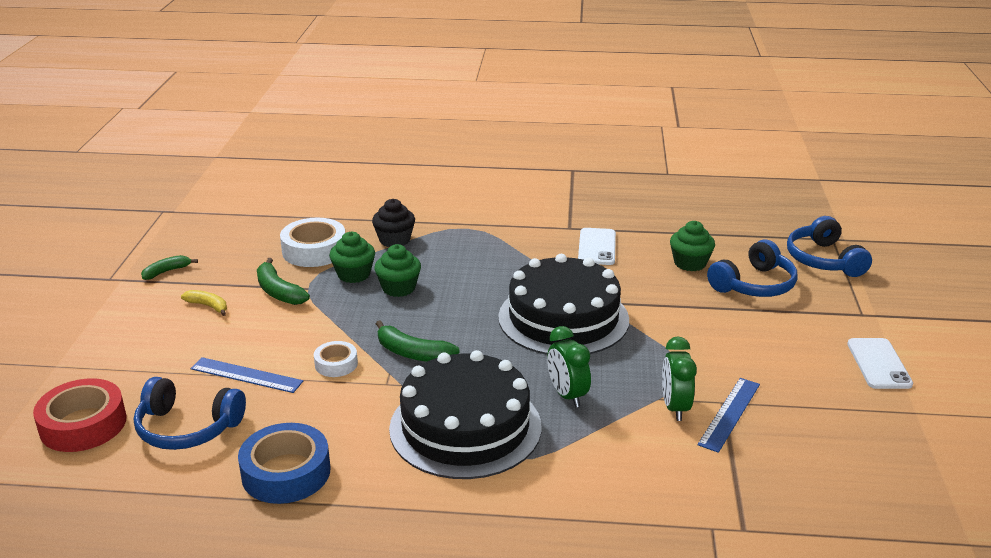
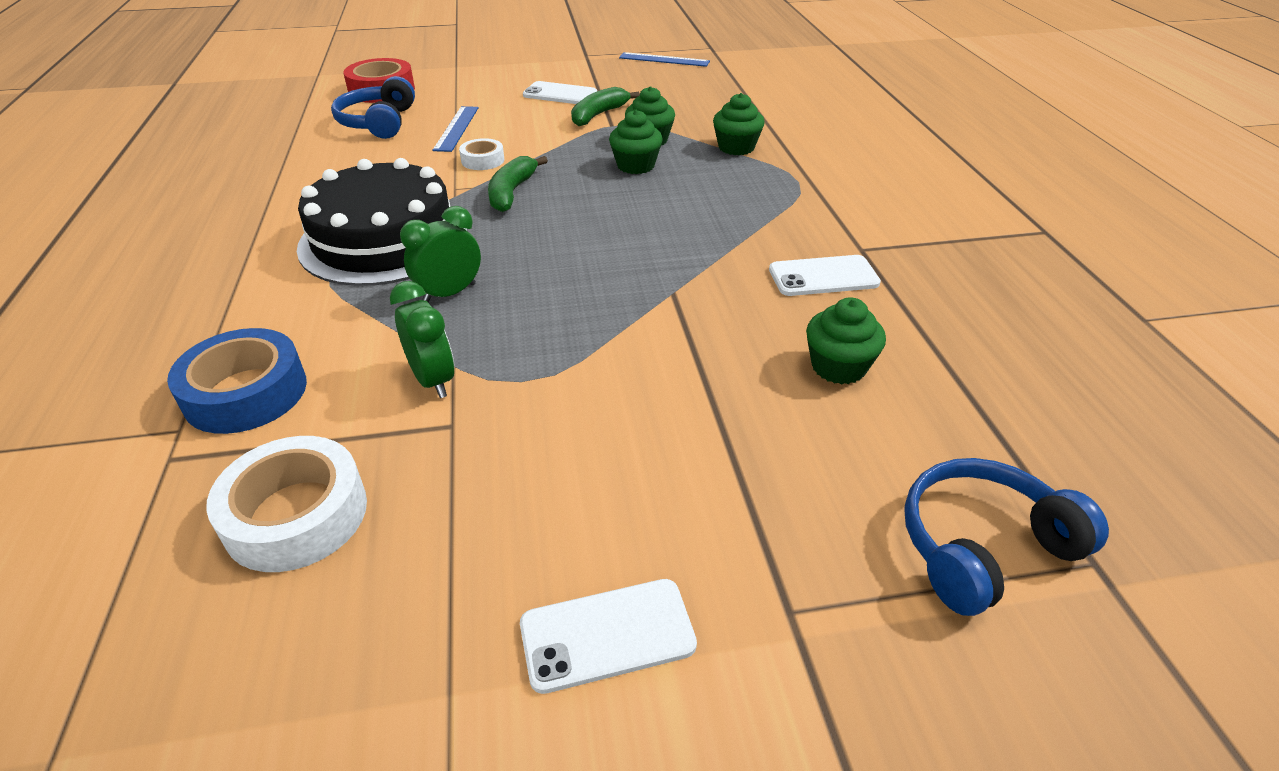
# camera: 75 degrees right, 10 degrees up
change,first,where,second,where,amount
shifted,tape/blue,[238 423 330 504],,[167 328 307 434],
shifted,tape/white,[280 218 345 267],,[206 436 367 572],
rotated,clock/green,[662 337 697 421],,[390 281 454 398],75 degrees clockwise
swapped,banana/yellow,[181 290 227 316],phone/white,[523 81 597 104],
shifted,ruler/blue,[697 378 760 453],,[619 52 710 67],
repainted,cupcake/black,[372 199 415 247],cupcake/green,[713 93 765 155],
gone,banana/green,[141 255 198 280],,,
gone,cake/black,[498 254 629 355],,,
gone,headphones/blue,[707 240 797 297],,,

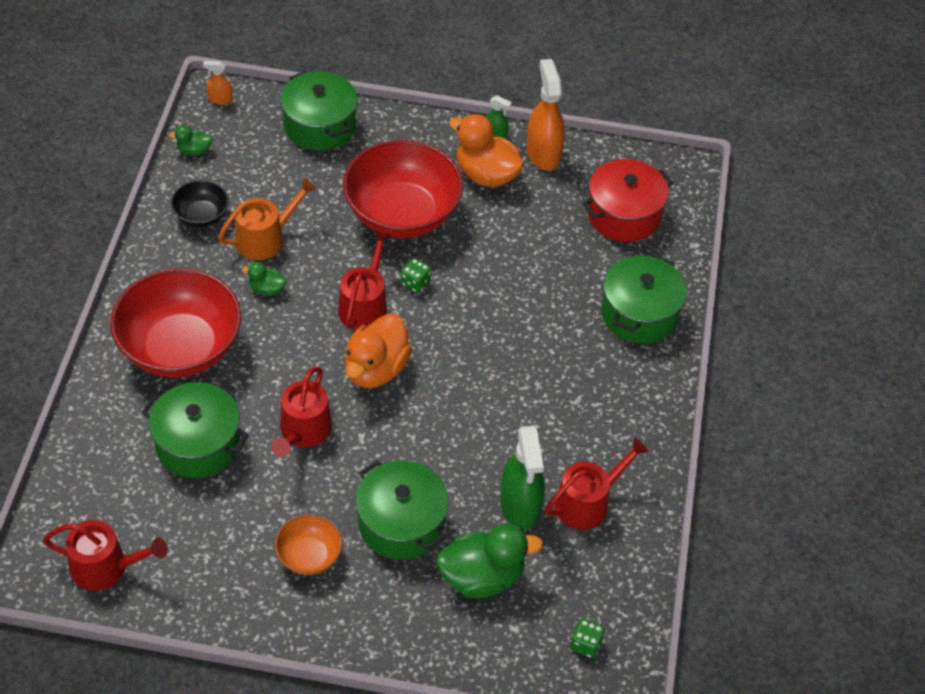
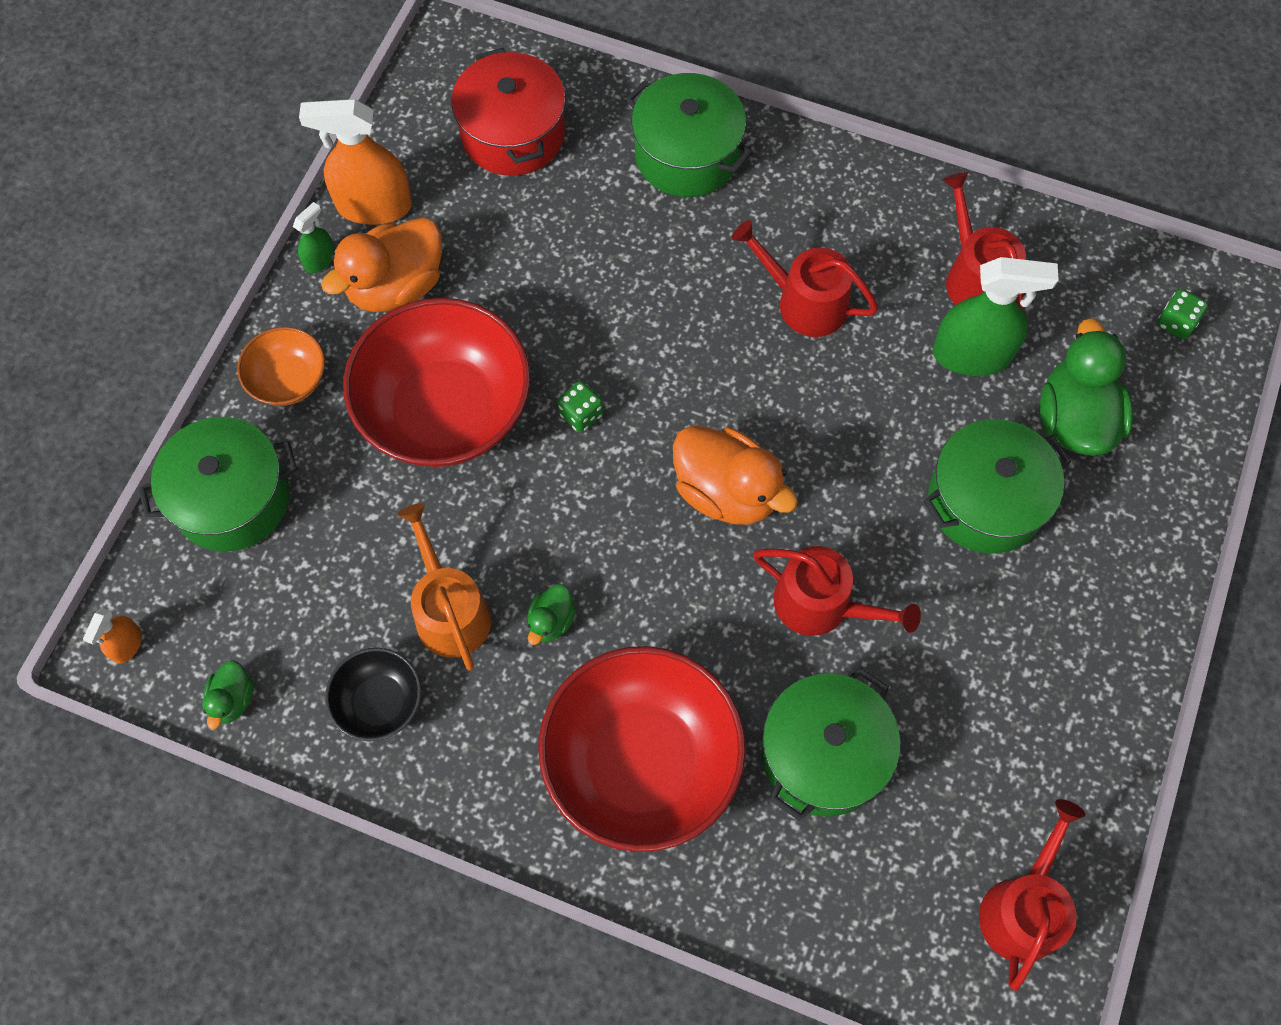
# camera: 75 degrees left, 15 degrees up
change,first,where,second,where,amount
shifted,bowl/orange,[275 515 342 575],,[237 327 325 406],
shifted,watering can/red,[338 230 391 330],,[732 220 879 337],

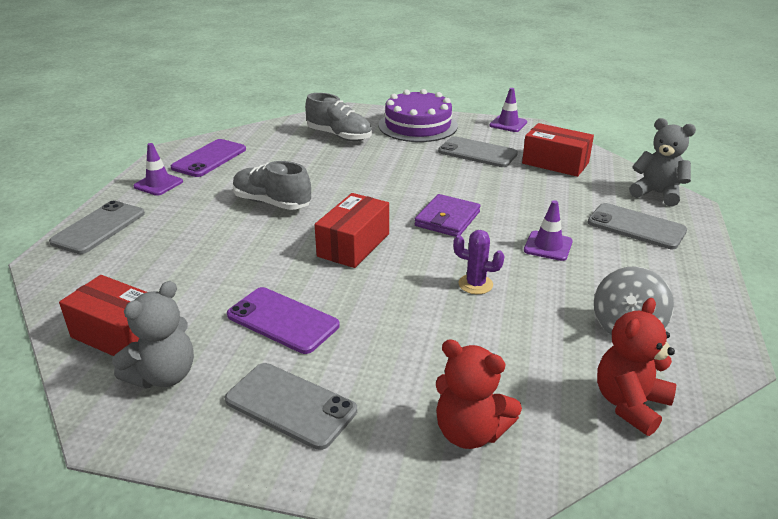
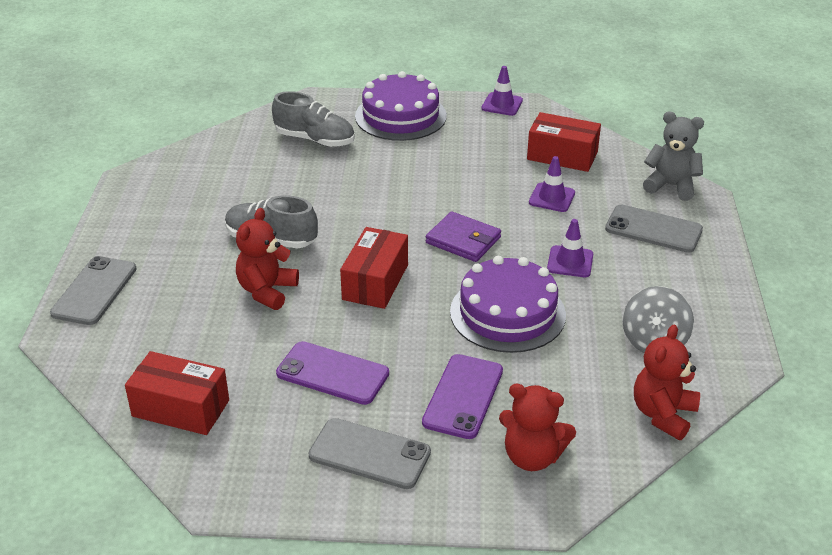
# camera: 10 degrees left, 5 degrees up
change,first,where,second,where,amount
new,,,teddy bear/red,[236 208 299 310],
shifted,phone/purple,[171 139 246 177],,[422 354 503 439],
rotated,wallet/purple,[415 194 480 237],,[426 211 501 262],75 degrees counterclockwise
swapped,cactus/purple,[453 230 504 294],cake/purple,[450 256 566 353],
shifted,traffic cone/purple,[133 143 183 196],,[529 156 575 212],
gone,teddy bear/grey,[112 281 194 389],,,
gone,phone/grey,[438 136 518 167],,,

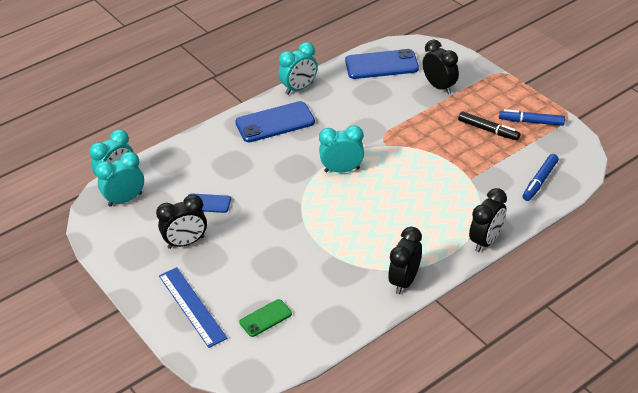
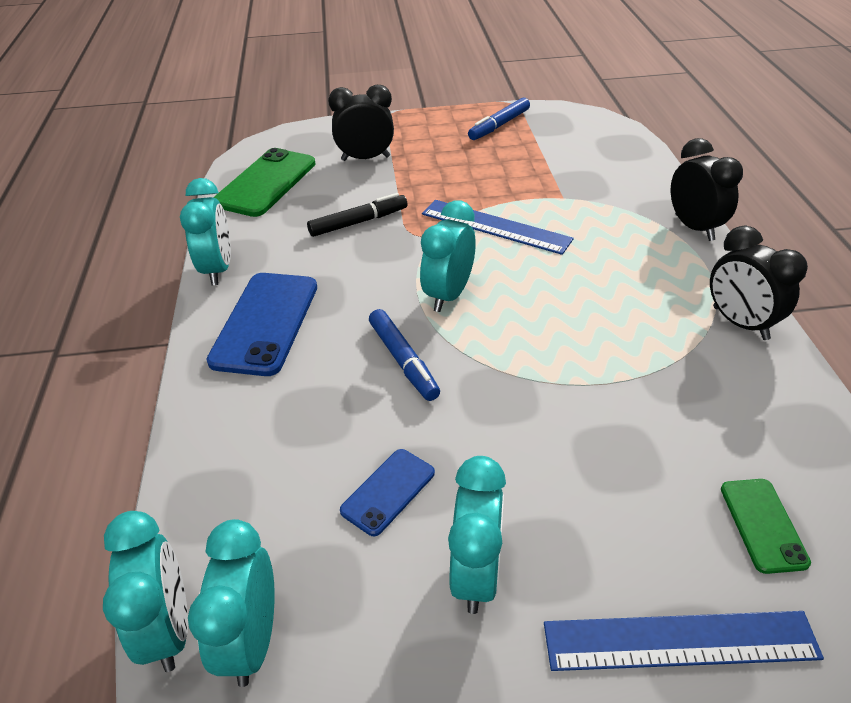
# camera: 60 degrees left, 0 degrees up
change,first,where,second,where,amount
repainted,phone/blue,[345 49 419 79],phone/green,[214 148 315 217],
shifted,marker/black,[458 112 520 140],,[307 193 407 237],
shifted,marker/blue,[523 154 559 201],,[369 309 440 401],
new,,,ruler/blue,[422 200 574 255],
repainted,clock/black,[156 194 207 249],clock/turquoise,[448 456 506 614],

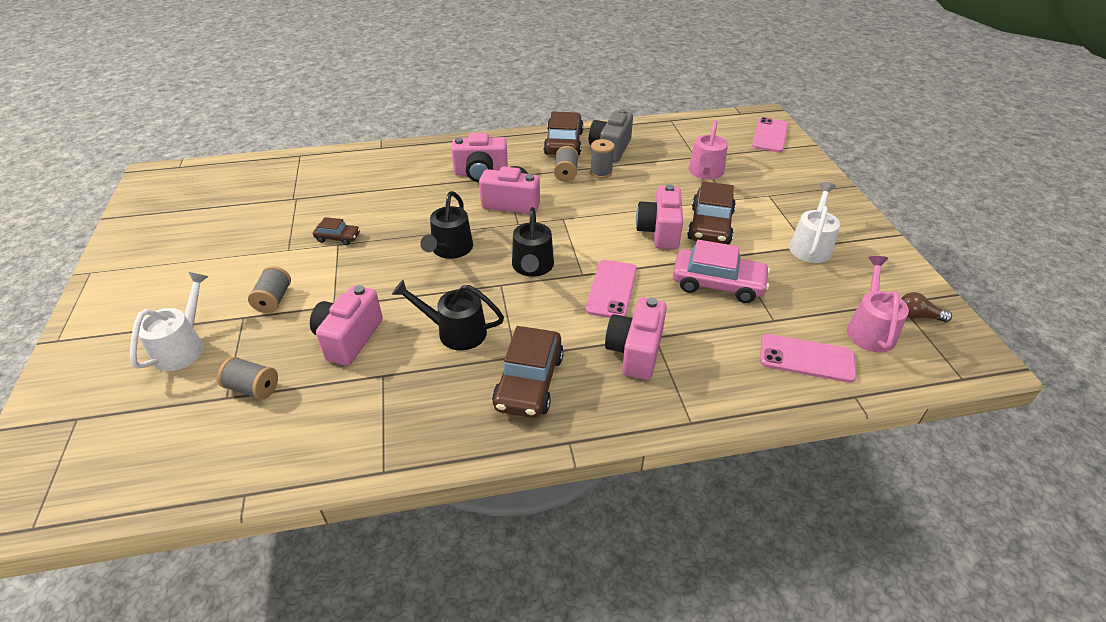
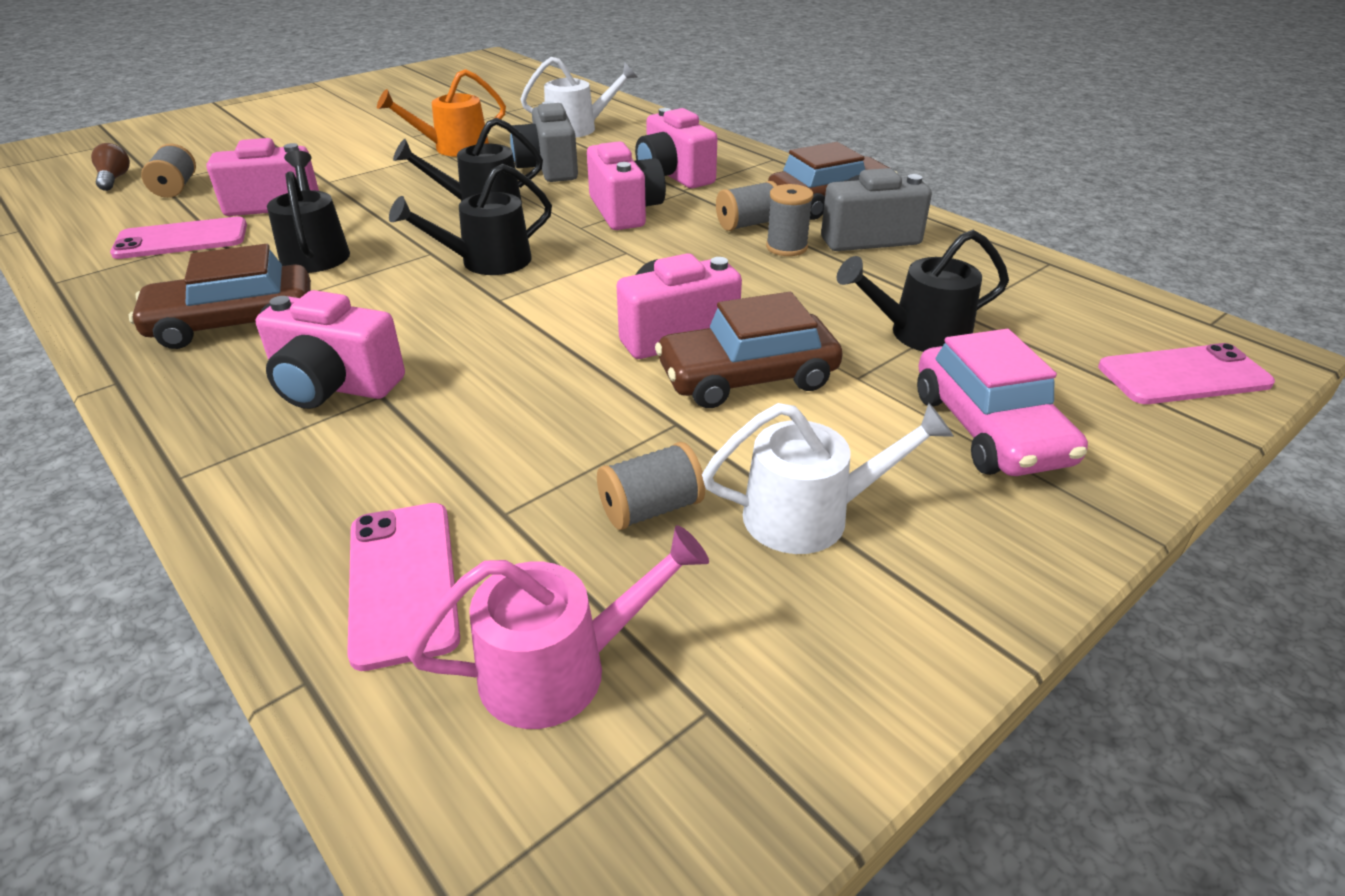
# camera: 60 degrees right, 5 degrees down
change,first,where,second,where,amount
shifted,light bulb/brown,[901 292 952 322],,[91 143 130 191],
shifted,phone/pink,[586 260 637 318],,[110 217 247 259],
rotated,camera/pink,[605 297 667 380],,[256 290 405 409],150 degrees counterclockwise
swapped,car/brown,[313 217 360 245],watering can/orange,[377 69 506 157],
new,,,camera/grey,[510 101 578 182],
shifted,watering can/white,[130 272 209 371],,[520 57 637 138],
shifted,spool/grey,[248 266 291 313],,[597 442 705 530],
repainted,watering can/pink,[689 120 728 180],watering can/black,[837 230 1009 352],
shifted,car/pink,[673 240 770 303],,[917 329 1088 476],

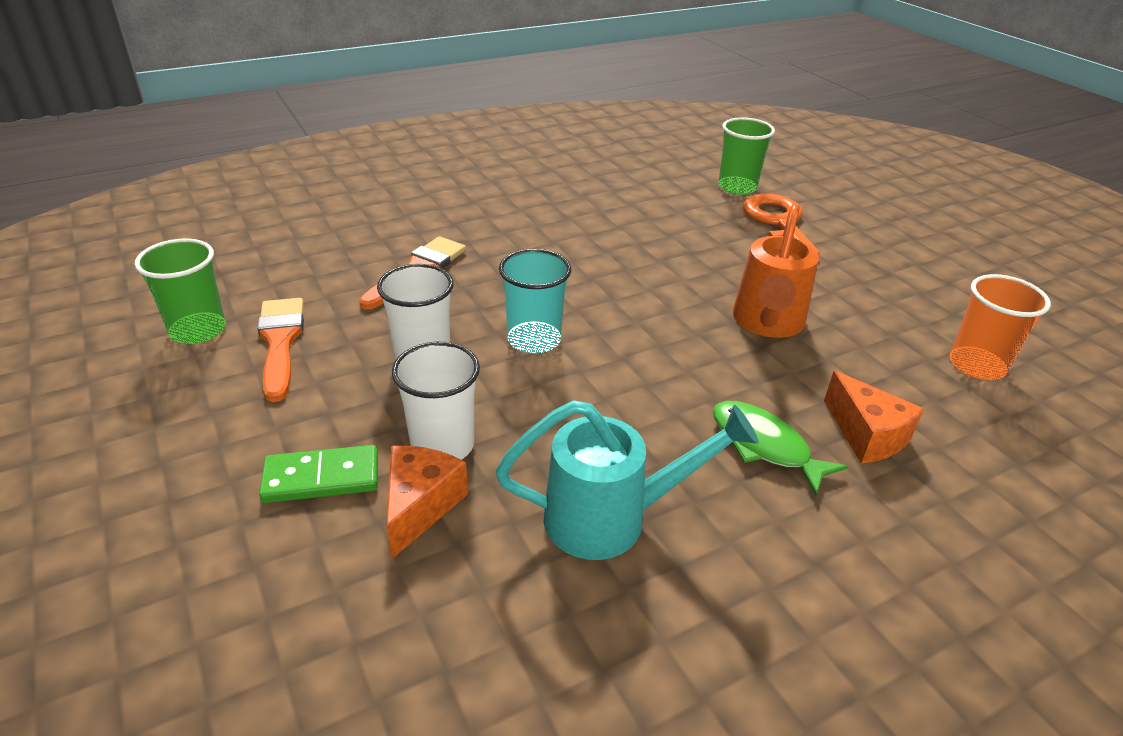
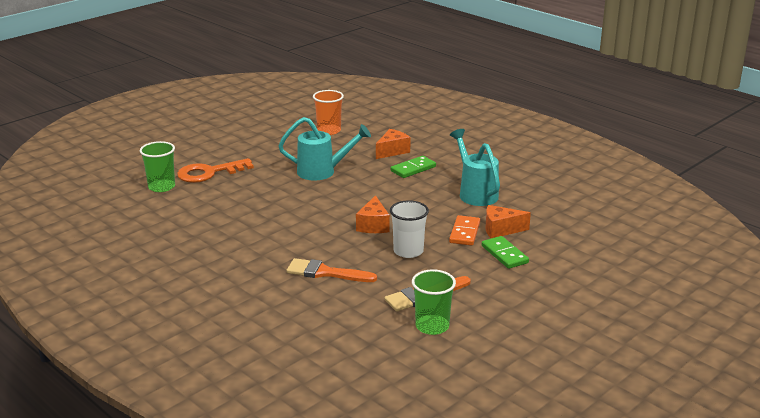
# camera: 105 degrees left, 10 degrees down
change,first,where,second,where,amount
repainted,watering can/orange,[733 203 819 338],watering can/turquoise,[278 117 371 180],
swapped,cup/turquoise,[499 249 571 353],cheese/orange,[356 195 390 233],
swapped,fish/green,[713 401 848 495],domino/green,[391 156 436 178],
swapped,cup/white,[392 342 480 460],domino/orange,[449 215 480 246],

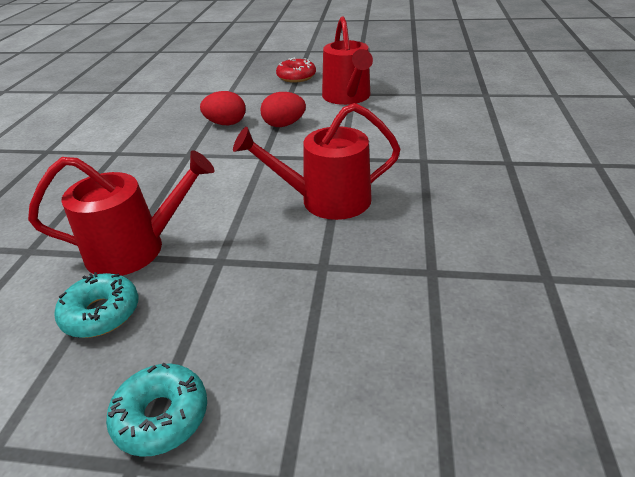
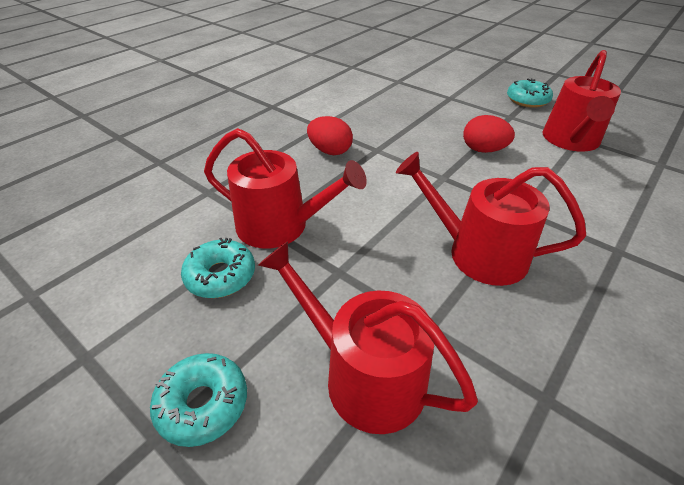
# camera: 30 degrees right, 5 degrees up
change,first,where,second,where,amount
new,,,watering can/red,[258 241 478 434],
shifted,egg/red,[200 91 246 125],,[307 116 353 155],
repainted,donut/red,[276 58 316 83],donut/turquoise,[507 78 553 108],

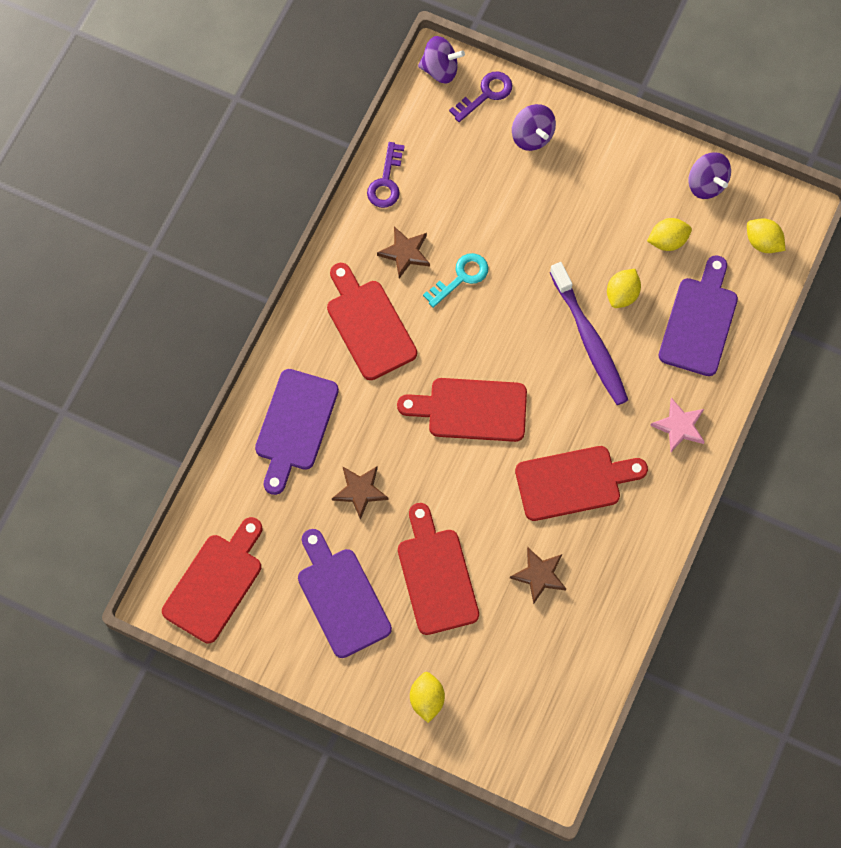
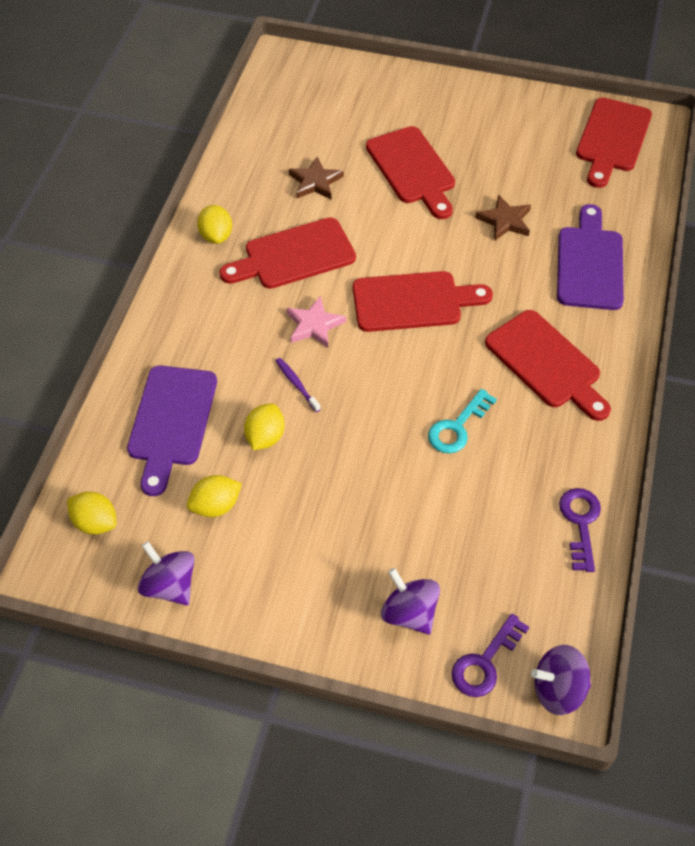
# camera: 170 degrees right, 15 degrees down
change,first,where,second,where,amount
shifted,lemon/yellow,[410 672 445 723],,[197 205 232 244],
scaled,toothbrush/purple,[550 262 628 405],,[276 358 321 412],x0.42
shifted,star/pink,[650 398 705 452],,[287 296 346 348],
gone,cutting board/purple,[298 529 392 658],,,
gone,star/brown,[377 227 430 278],,,

